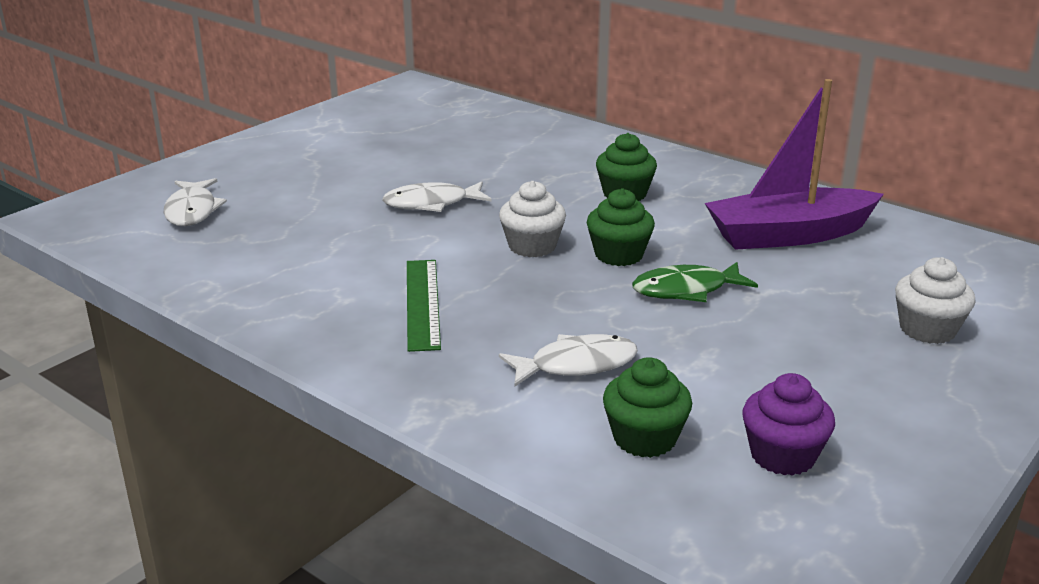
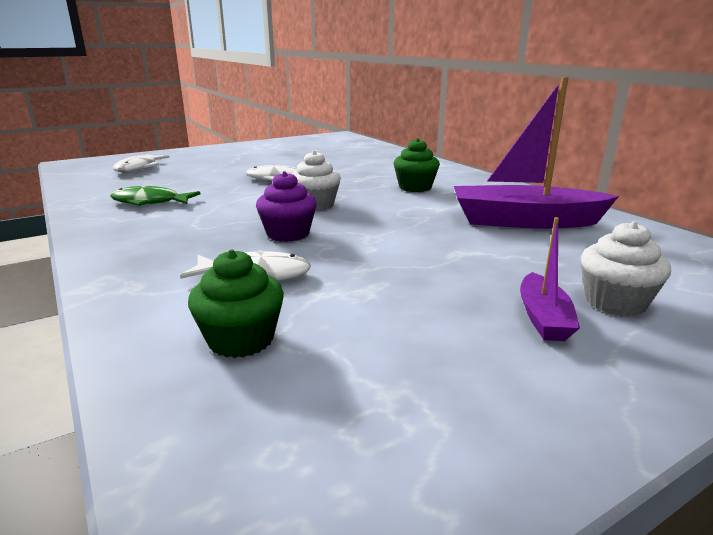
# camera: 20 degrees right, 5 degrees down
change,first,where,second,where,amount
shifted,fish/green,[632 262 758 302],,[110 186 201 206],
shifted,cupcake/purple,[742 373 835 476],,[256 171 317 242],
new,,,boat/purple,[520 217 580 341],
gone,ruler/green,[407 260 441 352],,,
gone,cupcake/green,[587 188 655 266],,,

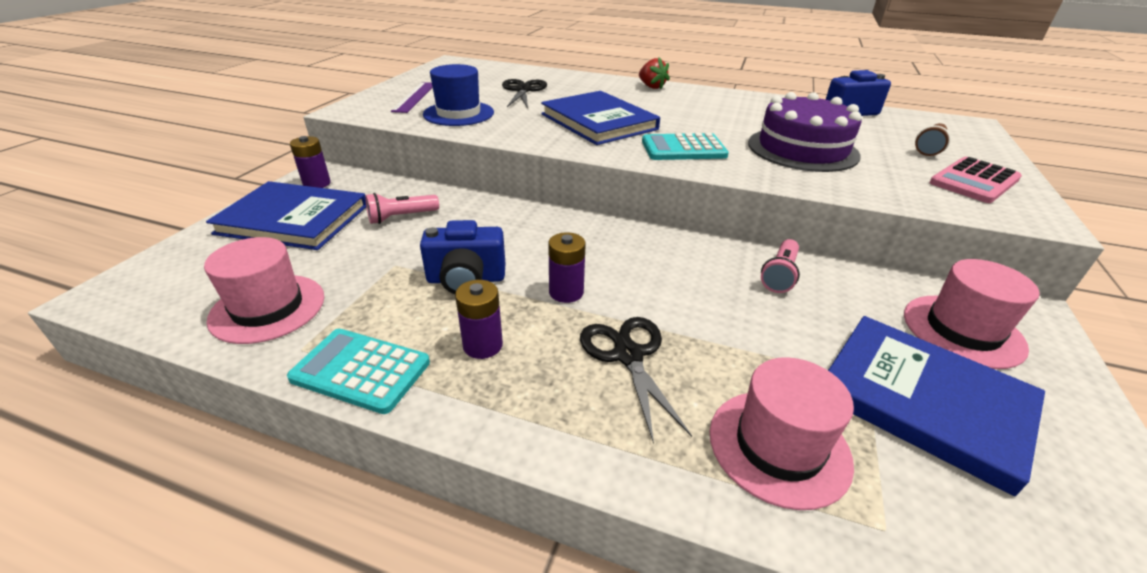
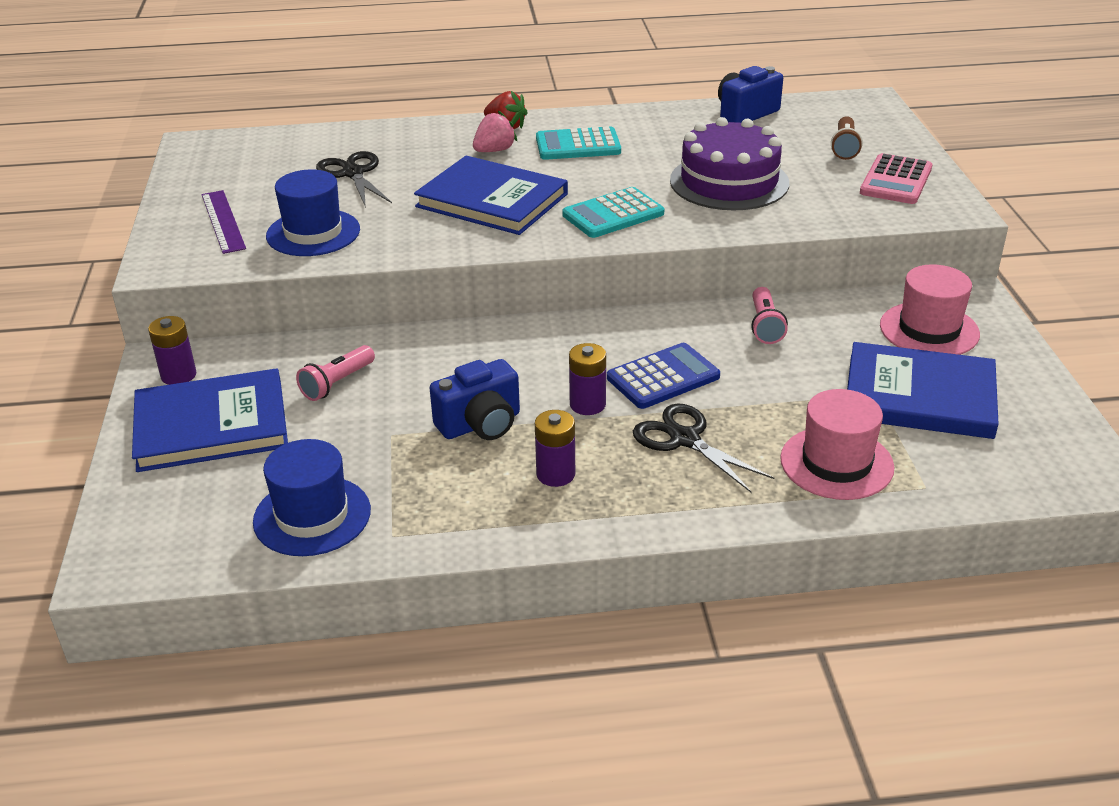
# camera: 25 degrees left, 0 degrees up
change,first,where,second,where,amount
repainted,hat/pink,[204 237 324 344],hat/blue,[253 439 371 556],
new,,,strawberry/pink,[473 110 517 152],
shifted,calculator/turquoise,[287 329 430 414],,[536 126 621 160],
new,,,calculator/blue,[607 343 720 409],

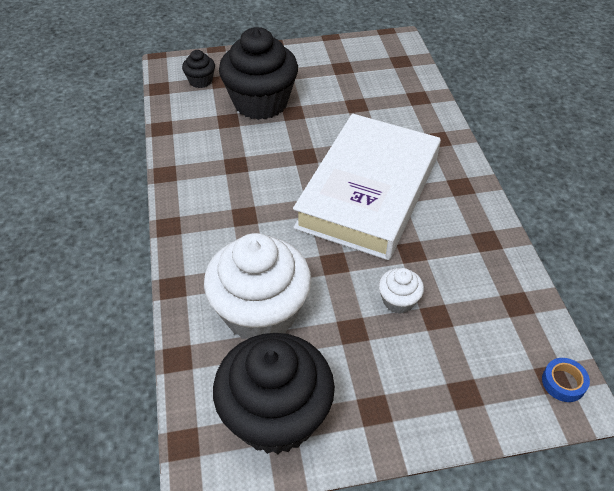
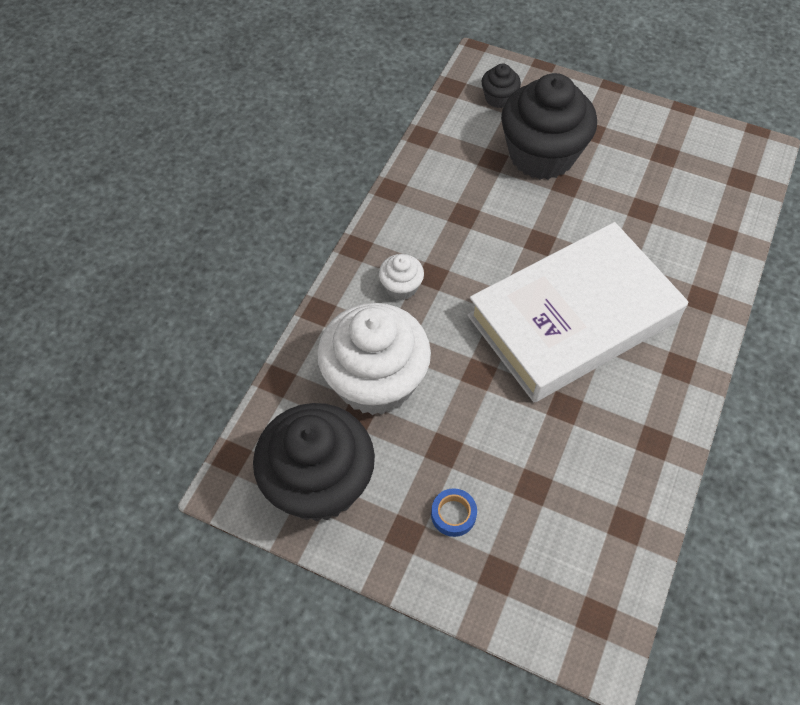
# camera: 35 degrees right, 10 degrees up
change,first,where,second,where,amount
shifted,cupcake/white,[379 268 424 314],,[379 254 424 300],
shifted,tape/blue,[542 358 590 402],,[431 489 477 537],

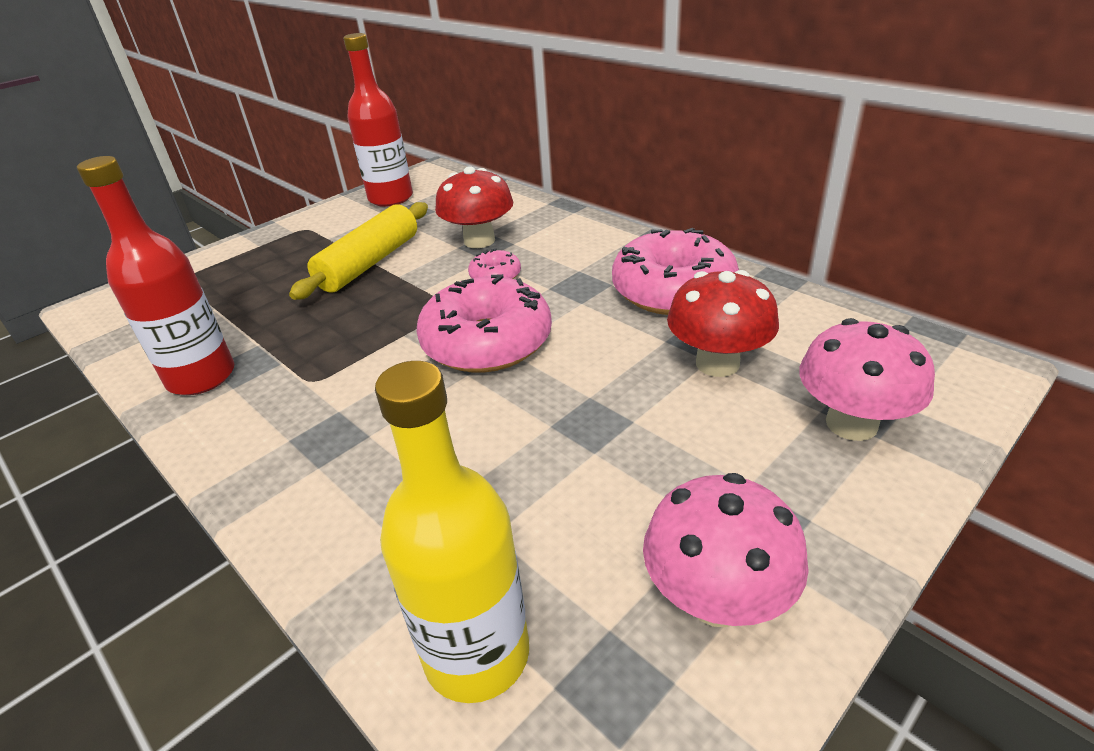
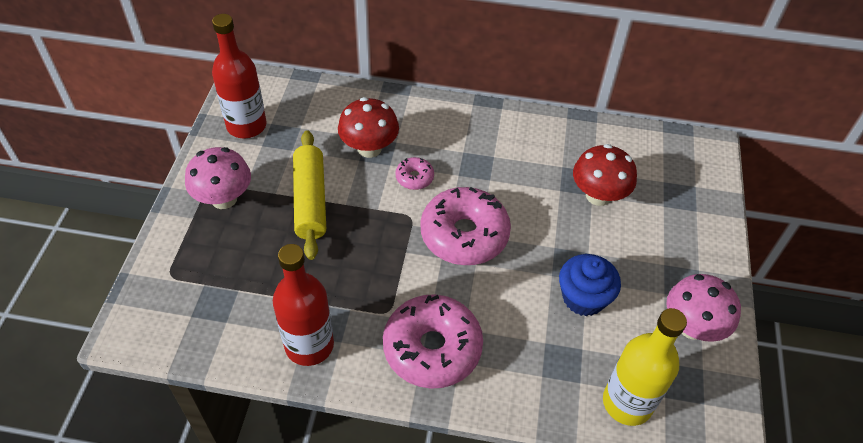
# camera: 40 degrees left, 15 degrees up
change,first,where,second,where,amount
shifted,mushroom/pink,[799 318 935 441],,[185 147 251 209],
shifted,donut/pink,[612 228 739 315],,[383 294 483 389],
new,,,cupcake/blue,[559 254 621 316],

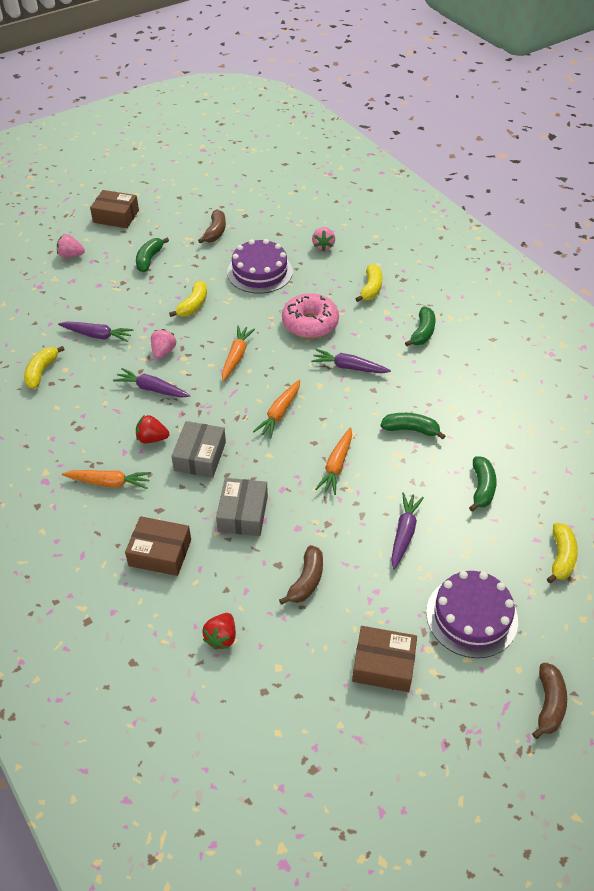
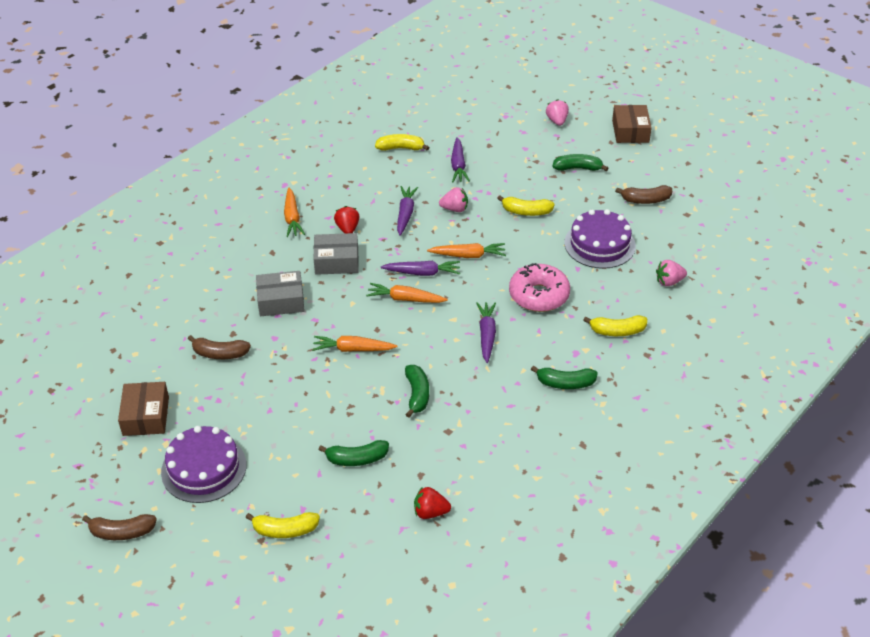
# camera: 75 degrees right, 5 degrees down
change,first,where,second,where,amount
shifted,carrot/purple,[391 492 424 570],,[381 261 460 276],
shifted,strawberry/red,[202 613 236 650],,[414 487 451 519],
gone,box/brown,[125 516 191 576],,,

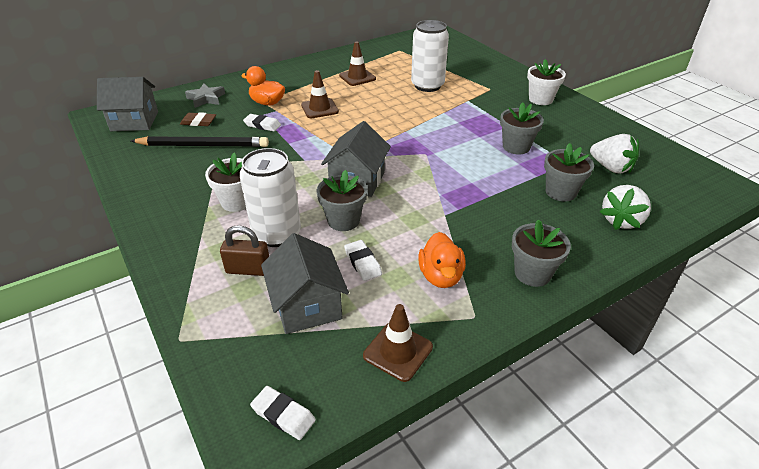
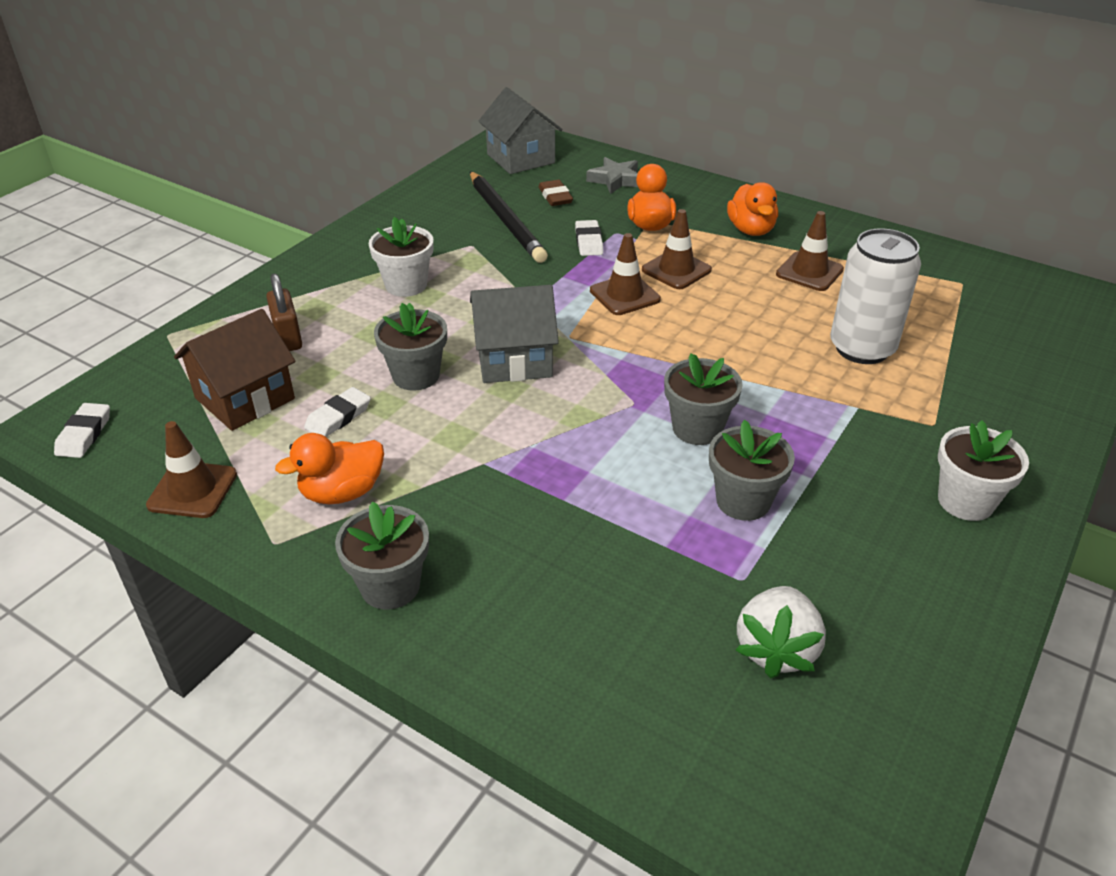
# camera: 65 degrees right, 0 degrees up
change,first,where,second,where,amount
repainted,house/grey,[261 233 349 334],house/brown,[174 309 295 431],
new,,,traffic cone/brown,[590 233 661 315],
shifted,flower pot/grey,[544 143 594 202],,[664 353 743 445],
new,,,duck/orange,[727 182 778 236],
gone,can/white,[240 148 301 247],,,
gone,strawberry/white,[600 185 651 230],,,

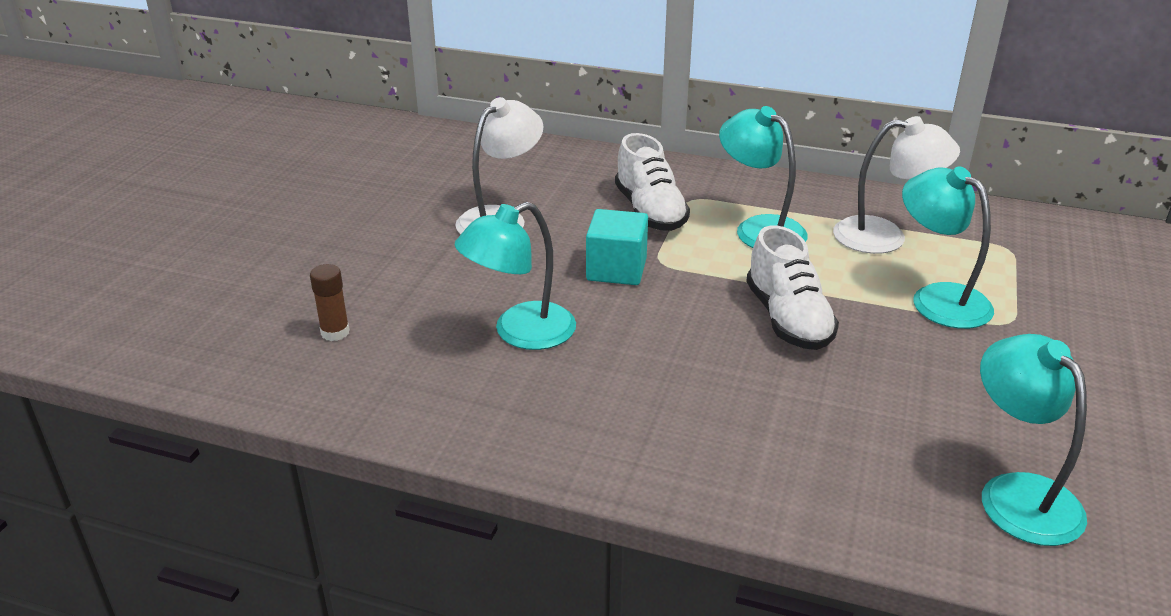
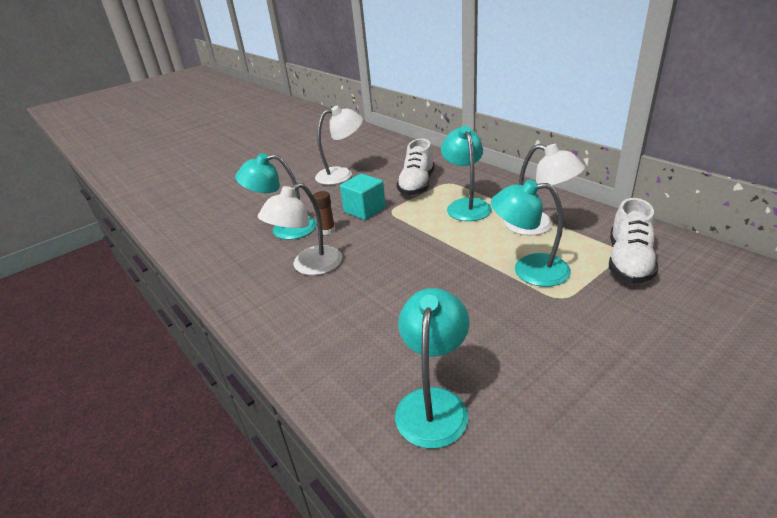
# camera: 35 degrees right, 0 degrees up
change,first,where,second,where,amount
new,,,lamp/white,[258 183 342 275],
shifted,glue stick/brown,[310 264 350 341],,[313 191 336 235],
rotated,lamp/turquoise,[902 166 994 329],,[491 179 571 287],75 degrees counterclockwise
shifted,shoe/white,[746 226 839 350],,[609 198 658 283],

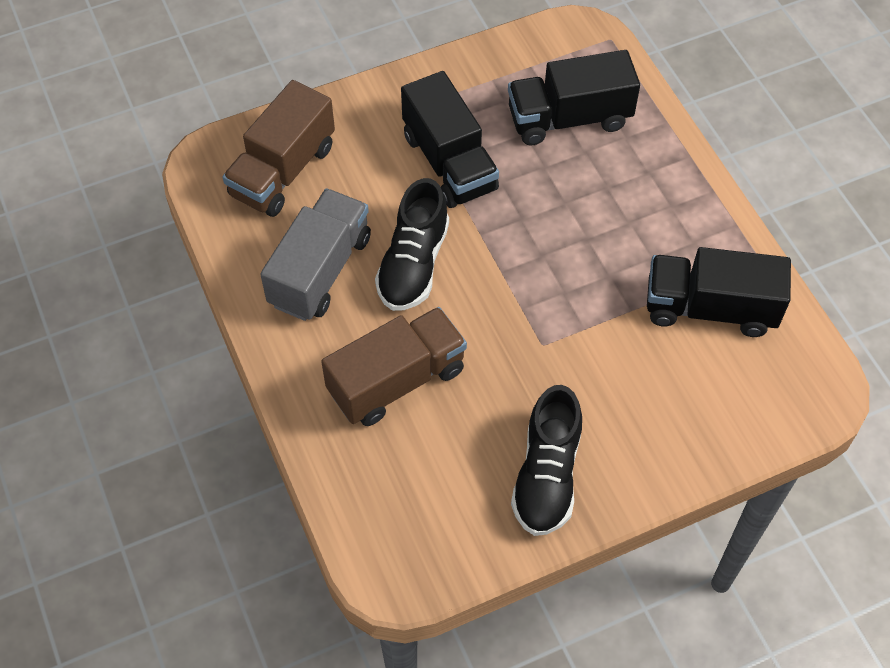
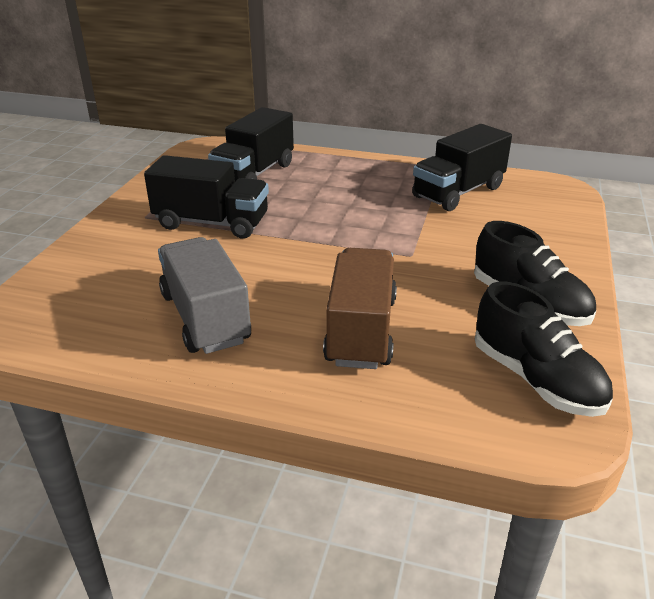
# camera: 50 degrees left, 25 degrees down
change,first,where,second,where,amount
shifted,shoe/black,[375 178 449 311],,[475 281 613 417],
gone,truck/brown,[222 80 335 217],,,

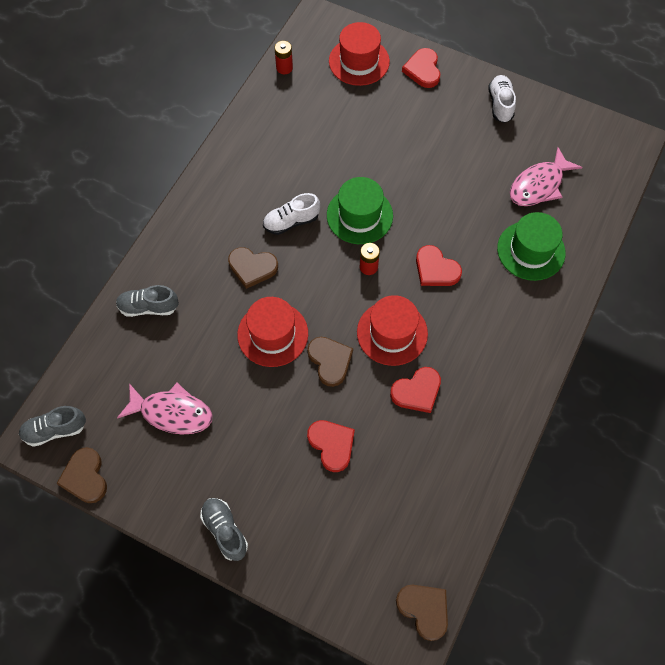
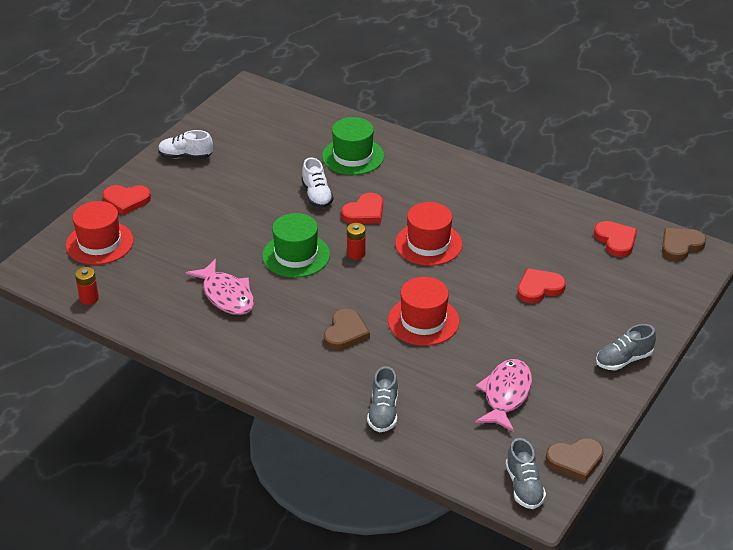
# camera: 85 degrees left, 25 degrees down
change,first,where,second,where,amount
shifted,fish/pink,[510 147 583 206],,[186 259 254 315],
shifted,shoe/white,[263 193 320 235],,[302 157 334 208],
shifted,heart/red,[390 367 441 413],,[594 221 637 257],
gone,heart/brown,[307 337 353 387],,,

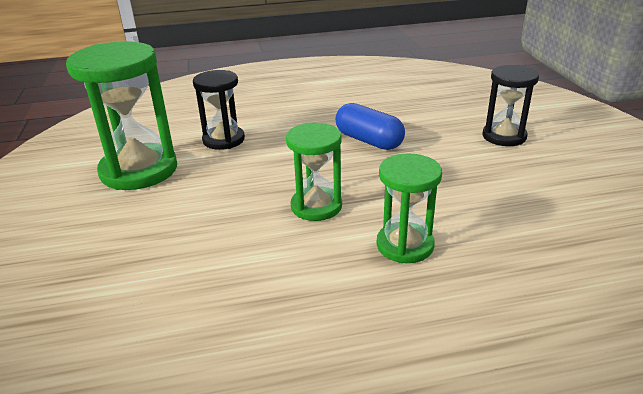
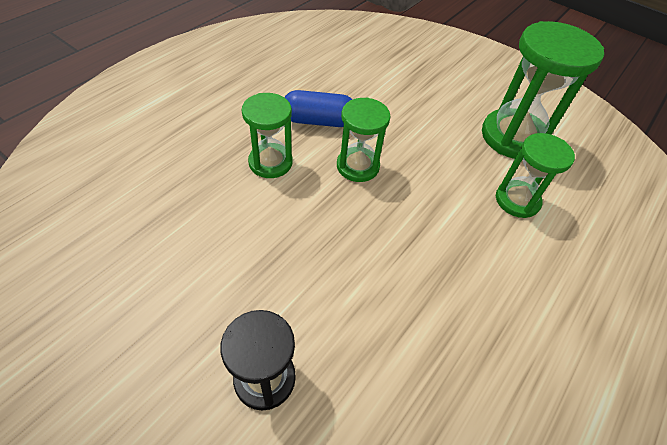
# camera: 135 degrees right, 20 degrees up
change,first,where,second,where,amount
shifted,capsule/blue,[335 103 405 150],,[284 90 353 127],
repainted,hourglass/black,[193 70 245 150],hourglass/green,[496 133 575 218],

